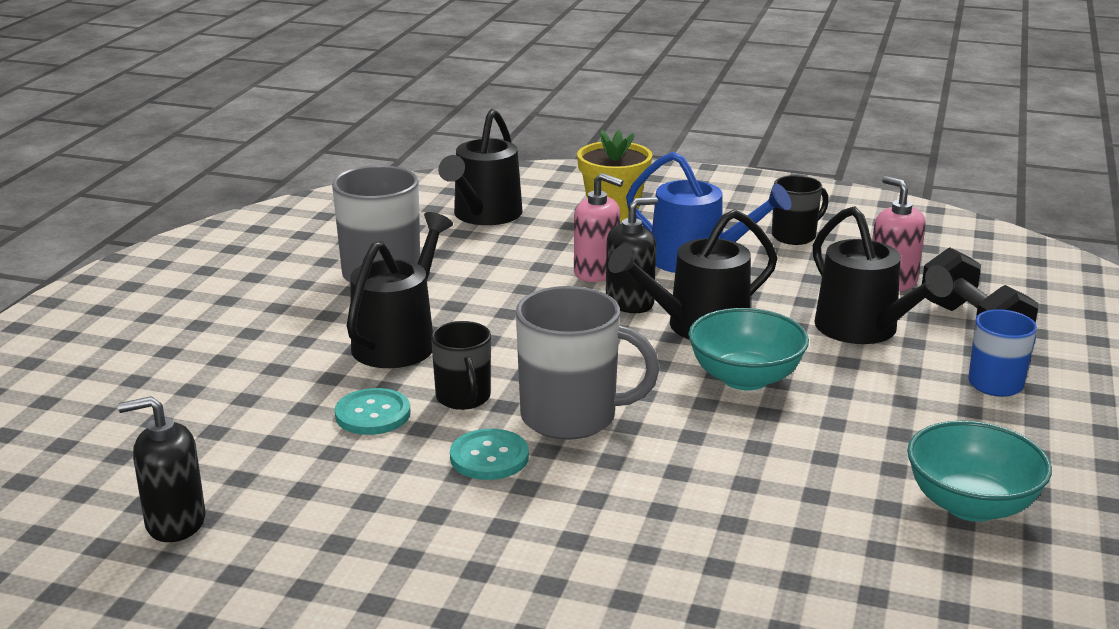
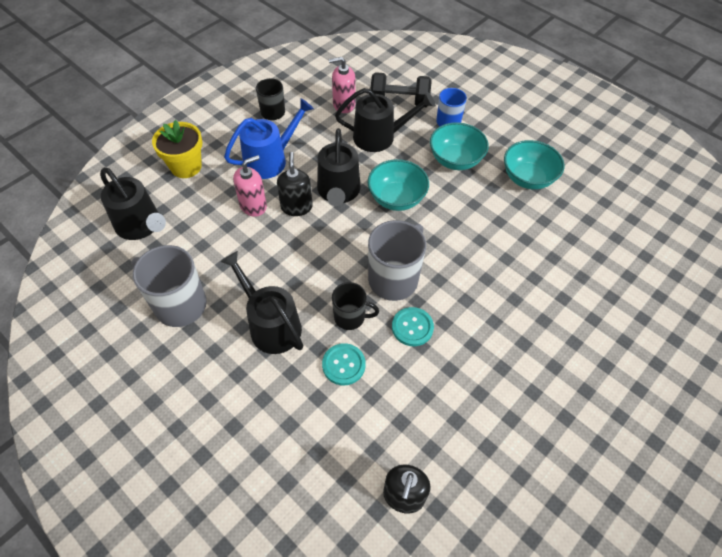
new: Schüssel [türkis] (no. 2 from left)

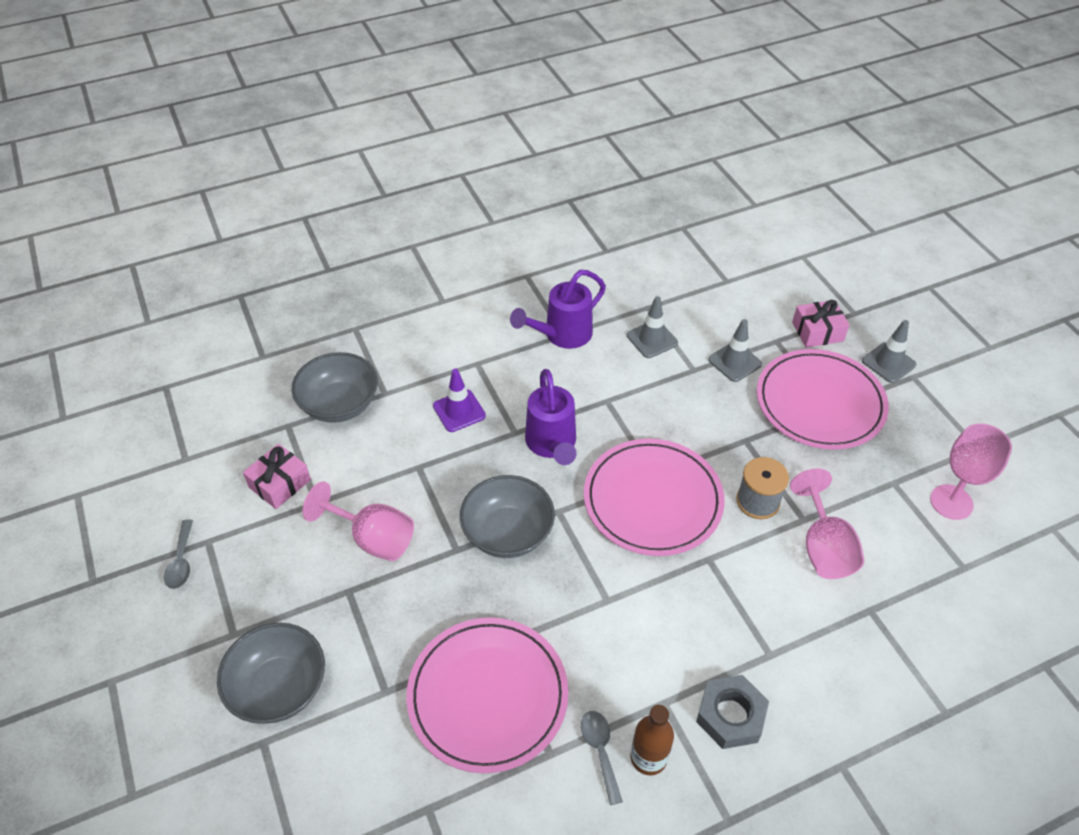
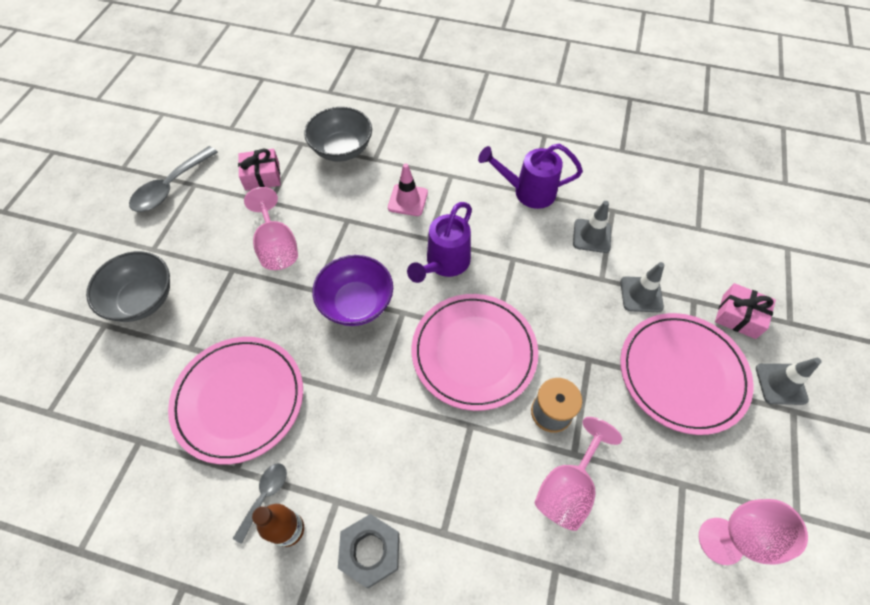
repainted: Leitkegel [lila] to Leitkegel [rosa]; Schüssel [grau] (no. 3 from left) to Schüssel [lila]
scaled: Löffel [grau] (no. 1 from left) x1.75

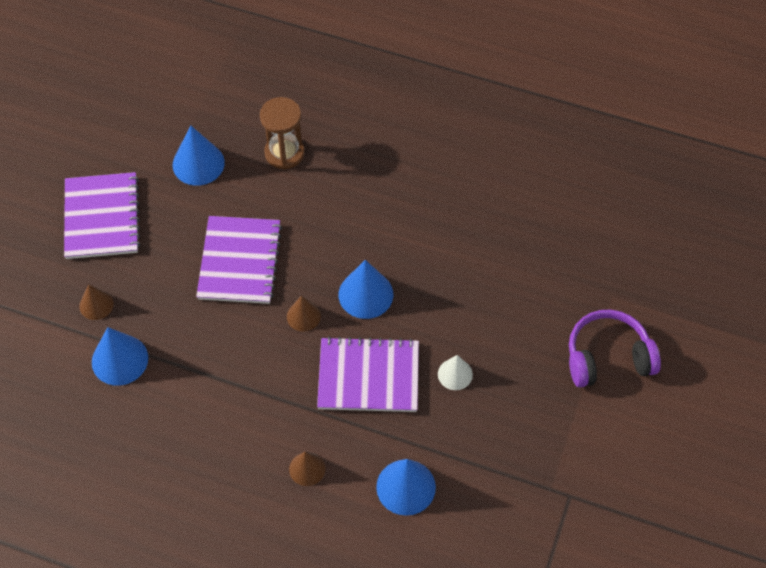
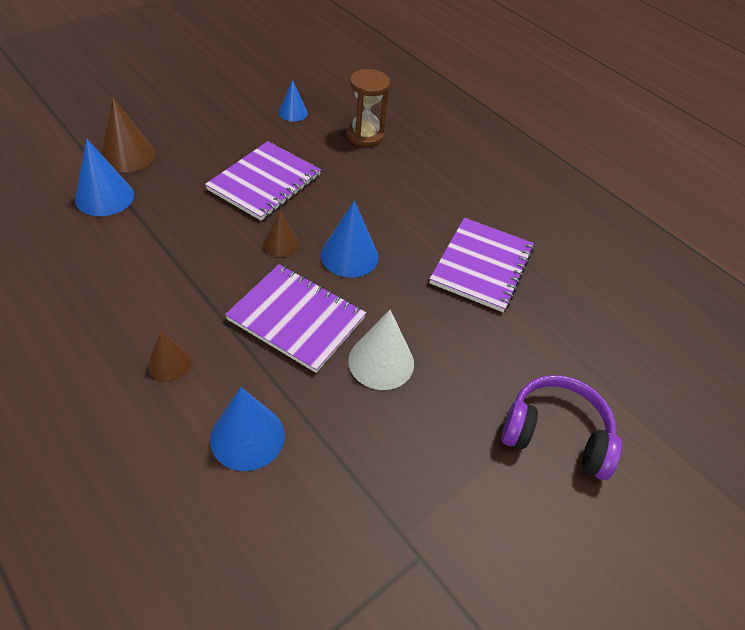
shifted: Notizbuch [lila] (no. 1 from left in the first image) to Notizbuch [lila] (no. 3 from left)
scaled: Kegel [braun] (no. 1 from left) x1.62; Kegel [blau] (no. 2 from left in the first image) x0.62; Kegel [weiß] x1.62

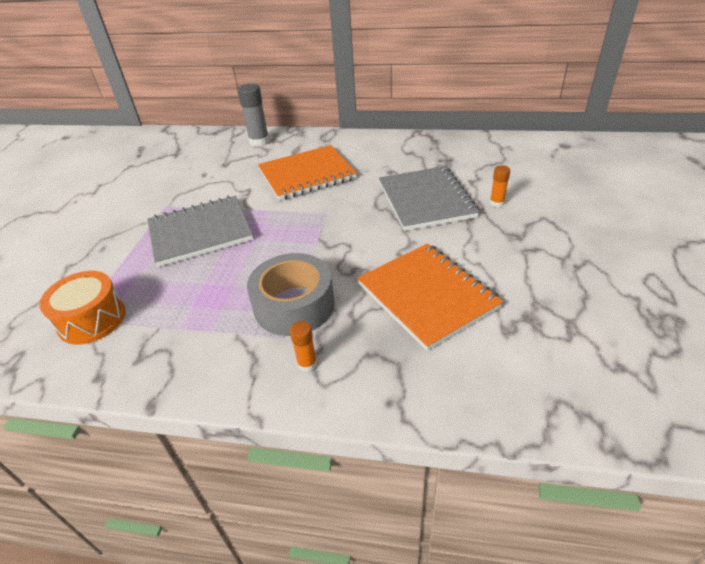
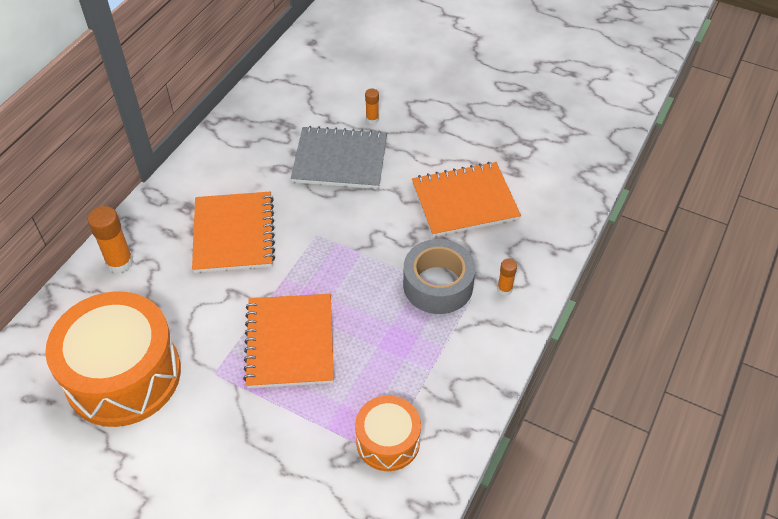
new: Trommel [orange] (no. 1 from left)
repainted: Notizbuch [grau] (no. 1 from left) to Notizbuch [orange] (no. 2 from left); Klebestift [grau] to Klebestift [orange] (no. 1 from left)

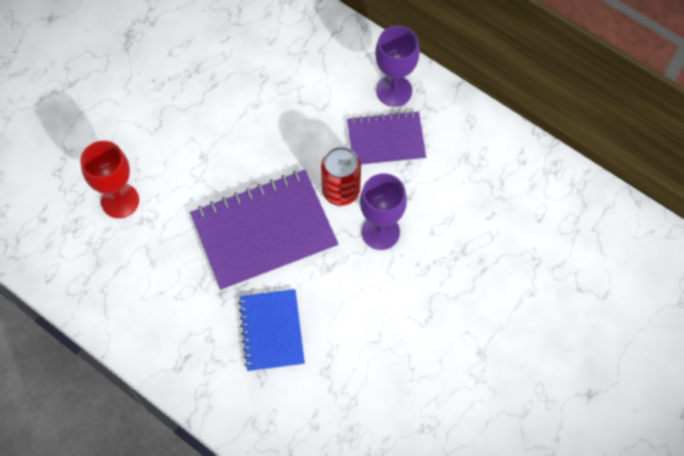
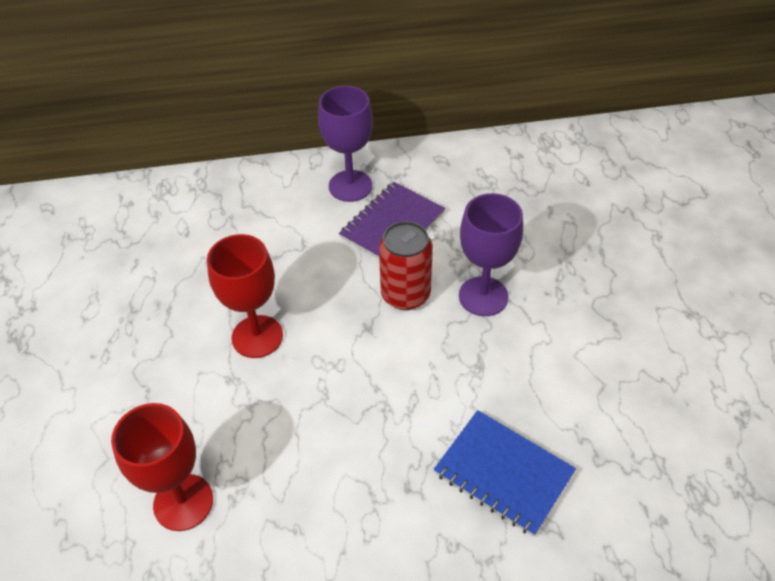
gone: Notizbuch [lila] (no. 1 from left)
new: Kelch [rot] (no. 2 from left)

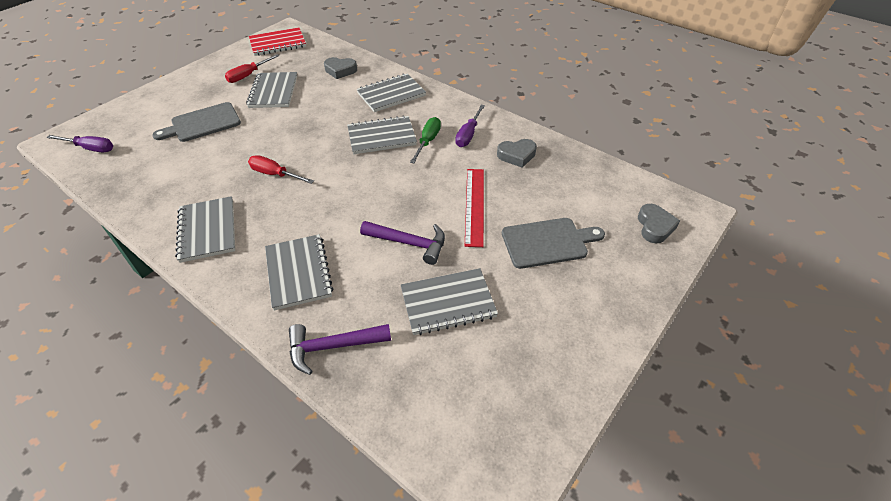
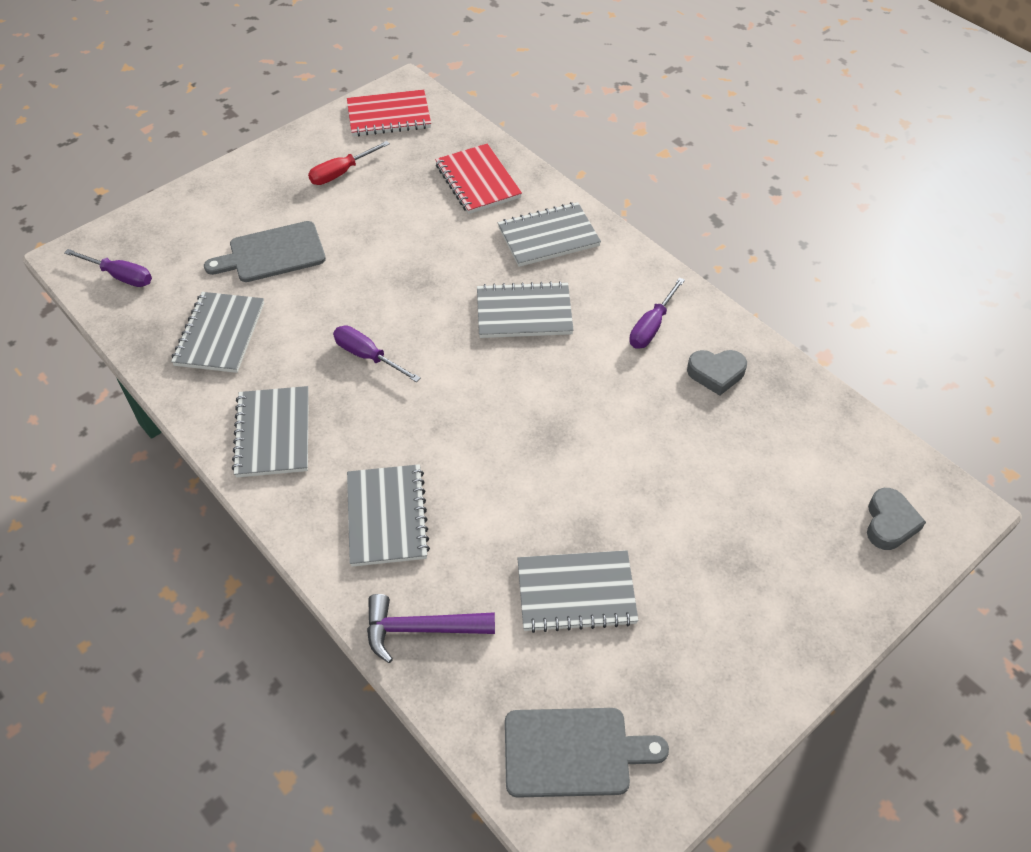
gone: Hammer [lila] (no. 2 from left); Schraubenzieher [grün]; Lineal [rot]
shifted: Notizbuch [grau] (no. 2 from left in the first image) to Notizbuch [grau] (no. 1 from left); Schneidebrett [grau] (no. 2 from left)
swapped: Herz [grau] (no. 1 from left) to Notizbuch [rot] (no. 2 from left)
repainted: Schraubenzieher [rot] (no. 2 from left) to Schraubenzieher [lila] (no. 2 from left)

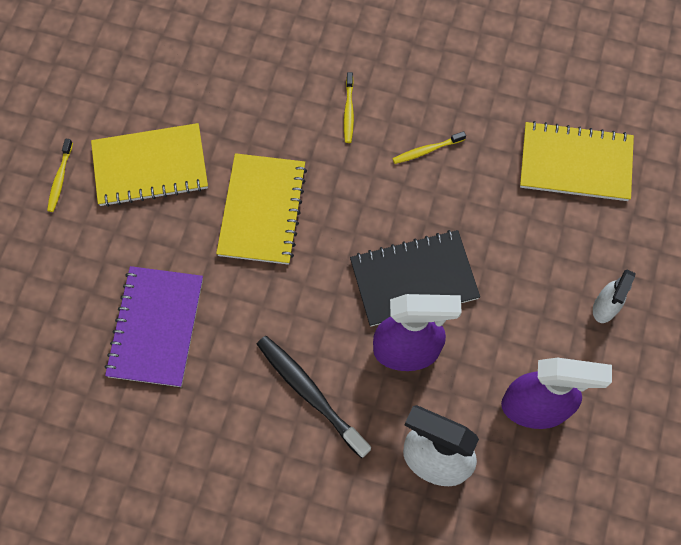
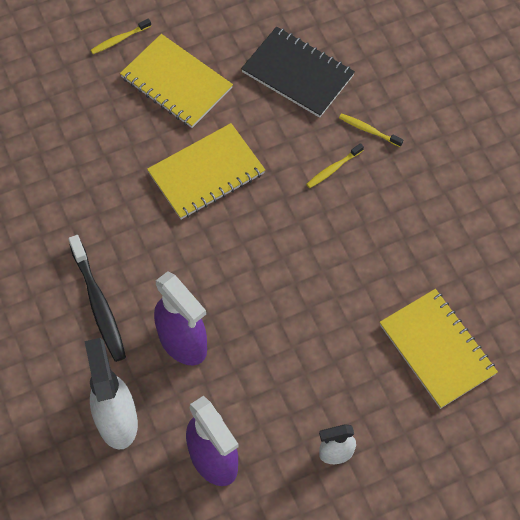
gone: Notizbuch [lila]
shifted: Notizbuch [schwarz]; Zahnbürste [gelb] (no. 3 from left)
rotated: Zahnbürste [schwarz] 150 degrees clockwise

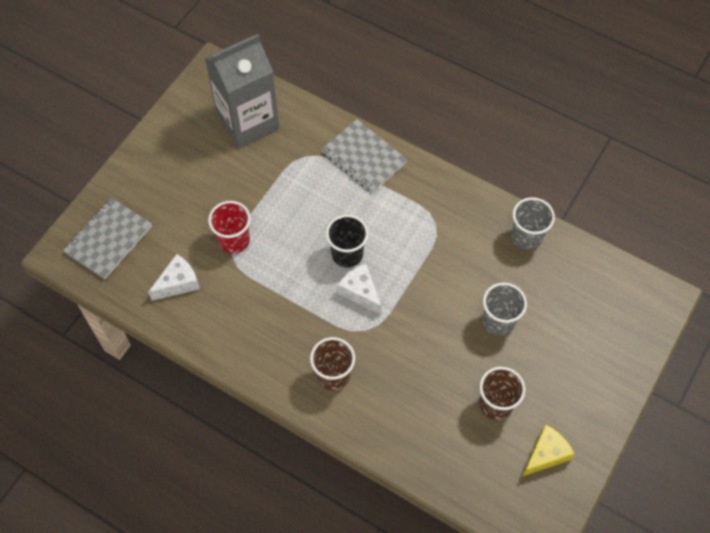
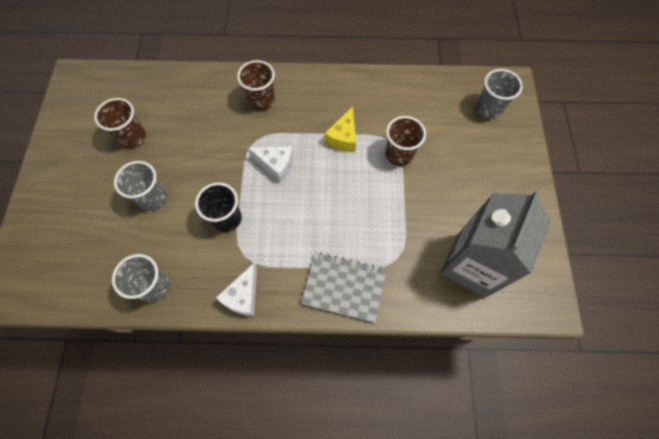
shifted: Käse [weiß] (no. 1 from left); Becher [schwarz]; Käse [gelb]
swapped: Notizbuch [grau] (no. 1 from left) to Becher [grau] (no. 3 from left)
repainted: Becher [rot] to Becher [braun] (no. 3 from left)

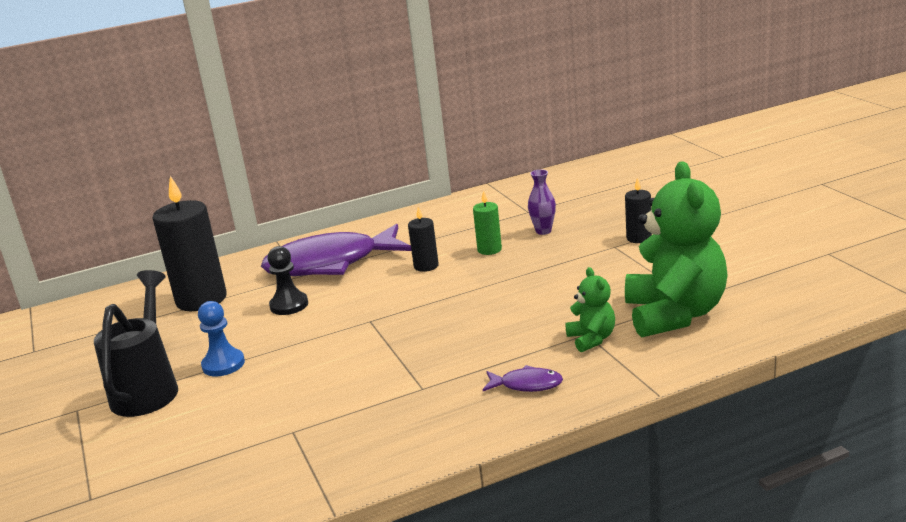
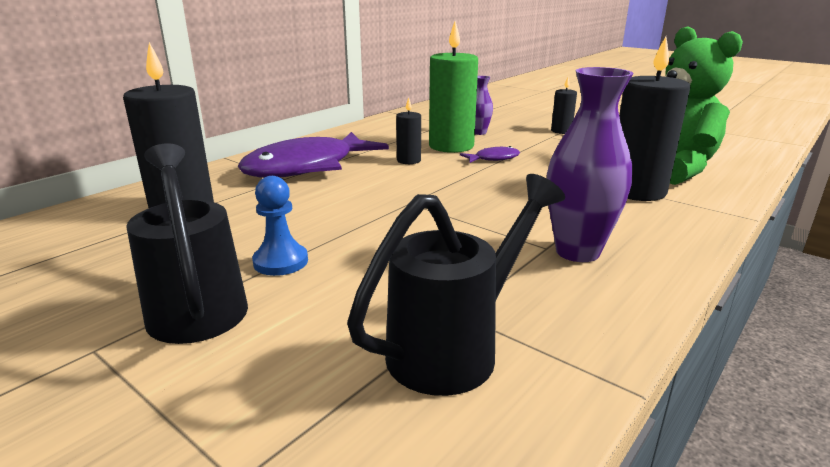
gone: Bauer [schwarz]
new: Gießkanne [schwarz] (no. 2 from left); Vase [lila] (no. 2 from left)
shifted: Fisch [lila] (no. 2 from left)
swapped: Teddybär [grün] (no. 1 from left) to Kerze [schwarz] (no. 4 from left)
scaled: Kerze [grün] x2.01

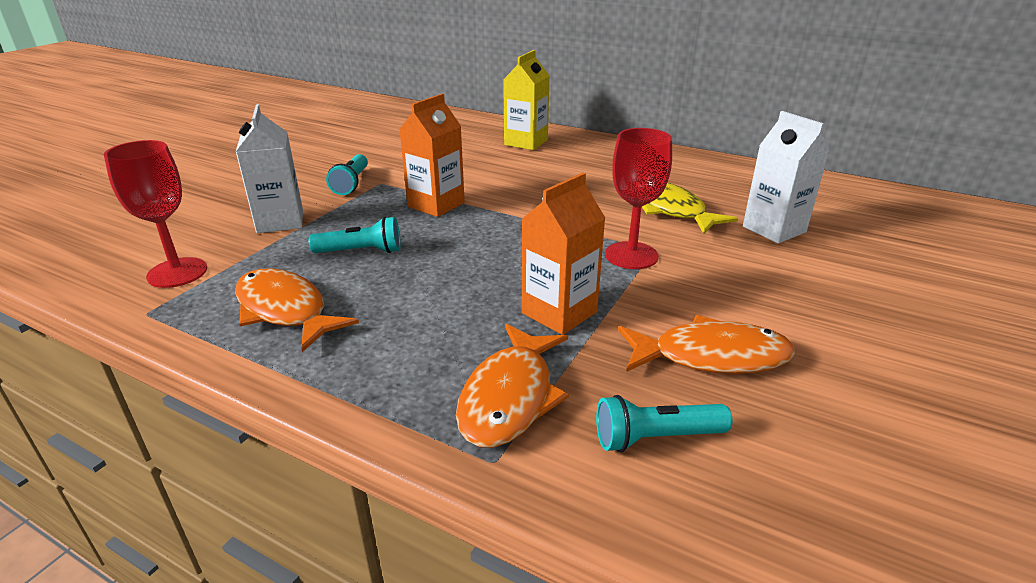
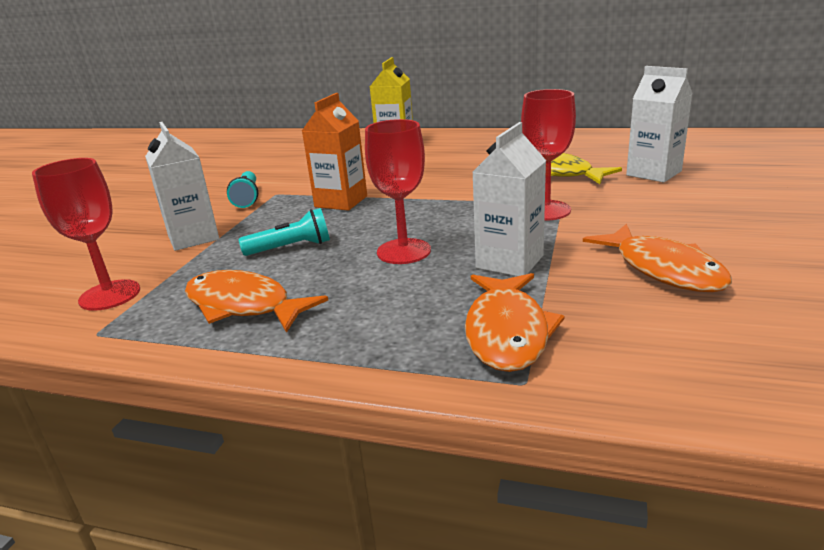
gone: Taschenlampe [türkis] (no. 3 from left)
new: Kelch [rot] (no. 2 from left)
repainted: Getränkekarton [orange] (no. 2 from left) to Getränkekarton [weiß] (no. 2 from left)
rotated: Fisch [orange] (no. 3 from left) 75 degrees clockwise

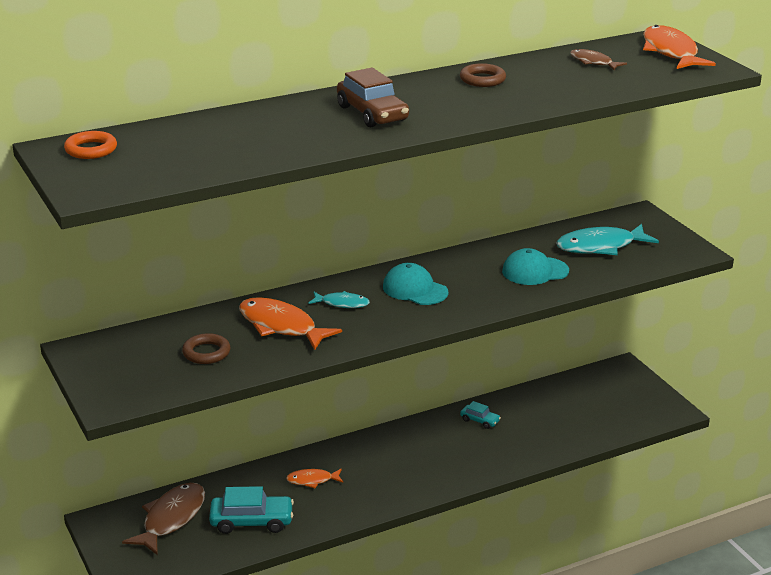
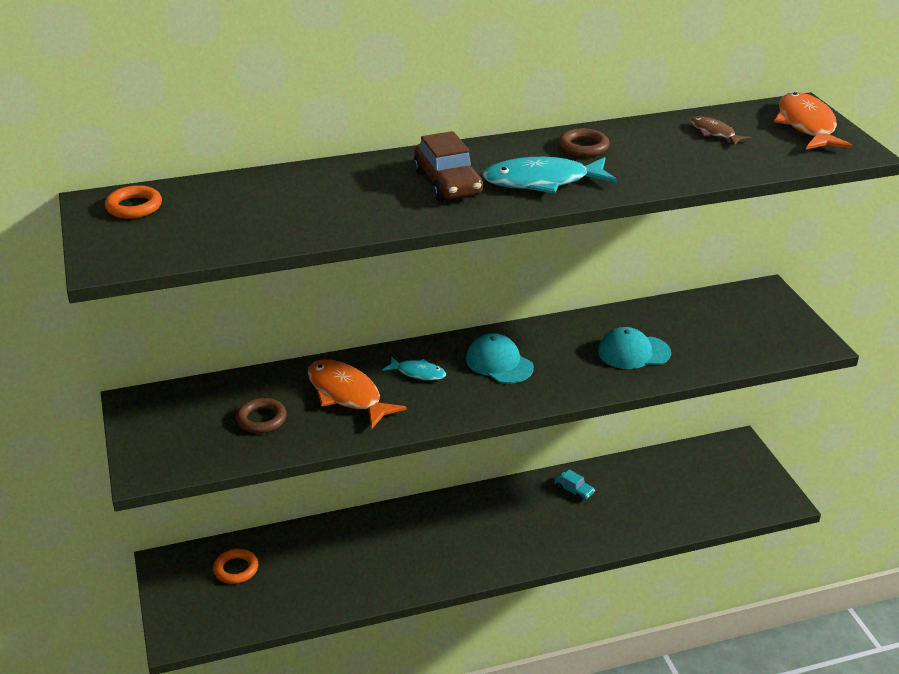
gone: Auto [türkis] (no. 1 from left); Fisch [orange] (no. 2 from left)
shifted: Fisch [türkis] (no. 2 from left)
swapped: Fisch [braun] (no. 1 from left) to Ring [orange] (no. 2 from left)

